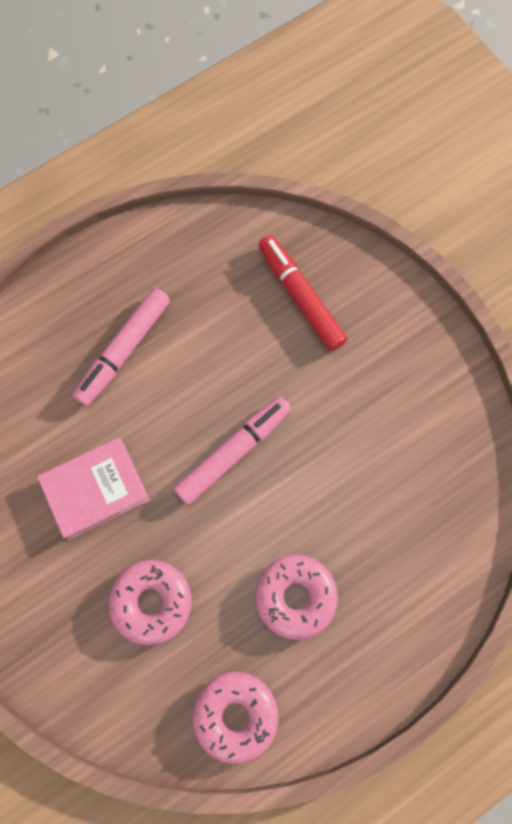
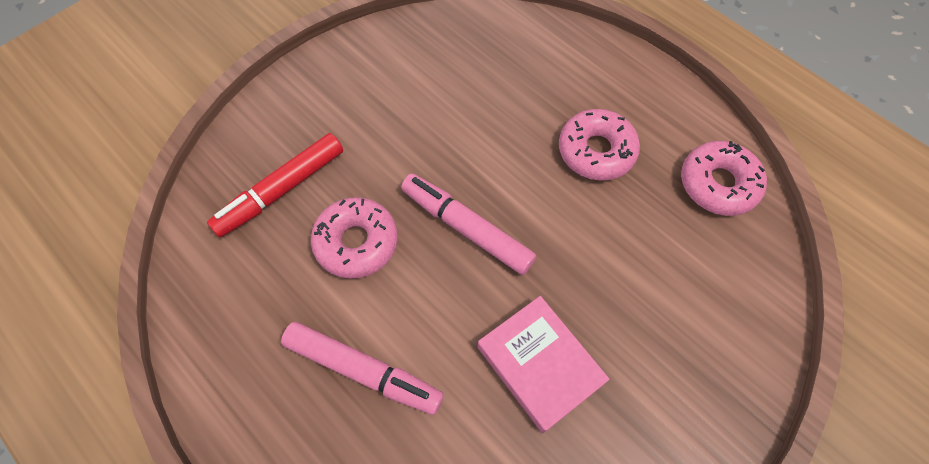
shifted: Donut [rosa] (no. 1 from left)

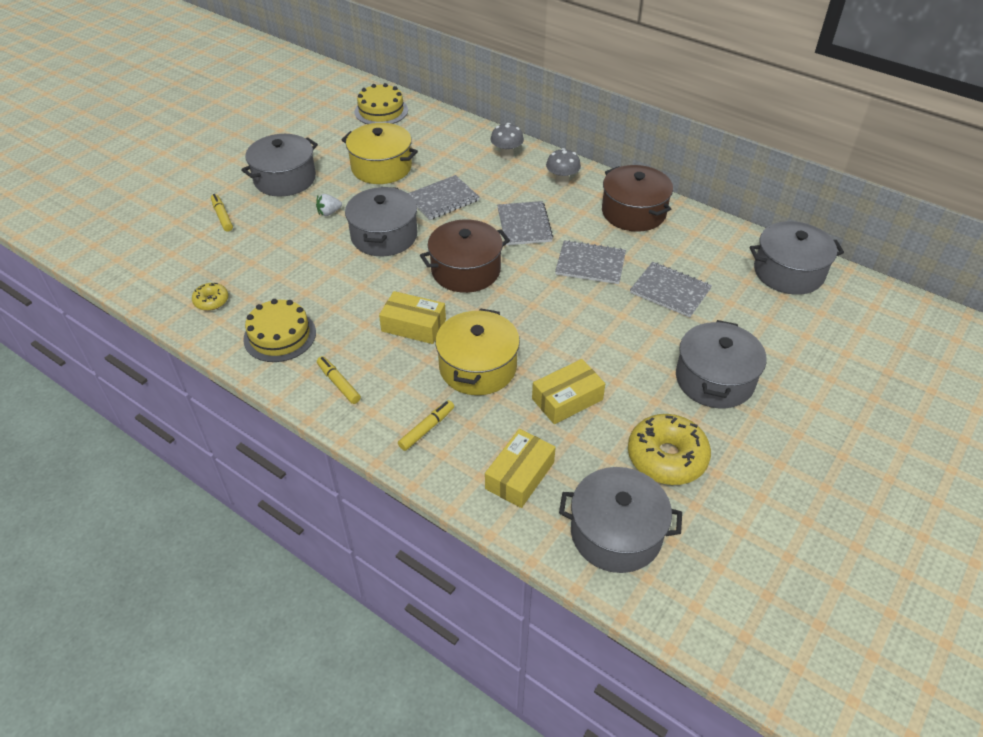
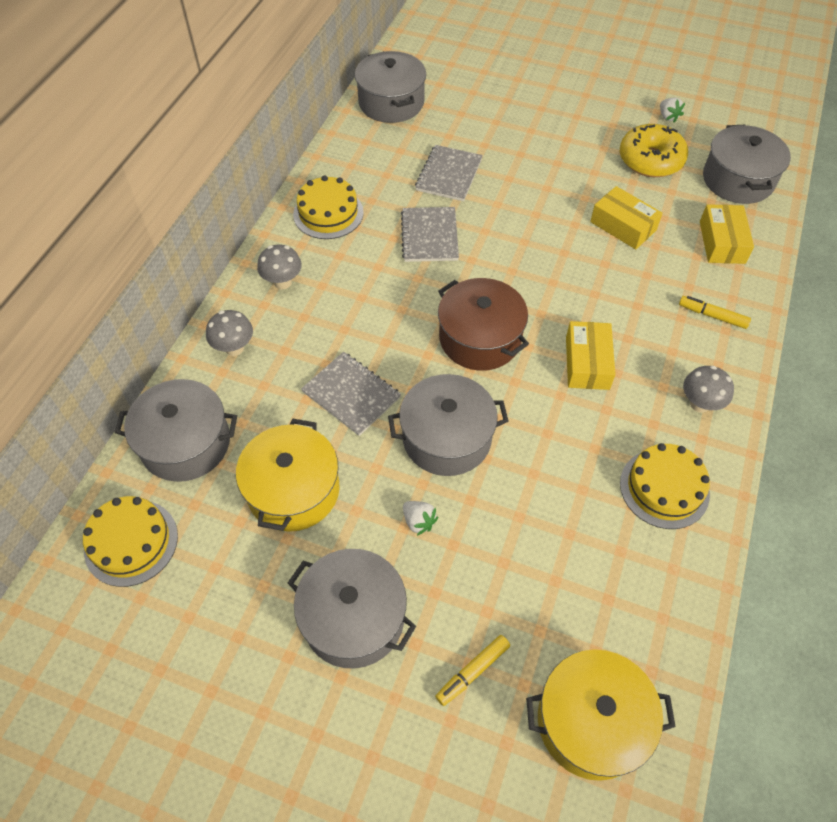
gone: Donut [gelb] (no. 1 from left); Notizbuch [grau] (no. 2 from left)
new: Erdbeere [weiß] (no. 2 from left)
shifted: Kochtopf [gelb] (no. 2 from left); Kochtopf [grau] (no. 4 from left in the first image) to Kochtopf [grau] (no. 1 from left)
swapped: Filzstift [gelb] (no. 2 from left) to Pilz [grau] (no. 3 from left); Kochtopf [braun] (no. 2 from left) to Kuchen [gelb] (no. 2 from left)
rotated: Schachtel [gelb] (no. 2 from left in the first image) 75 degrees clockwise

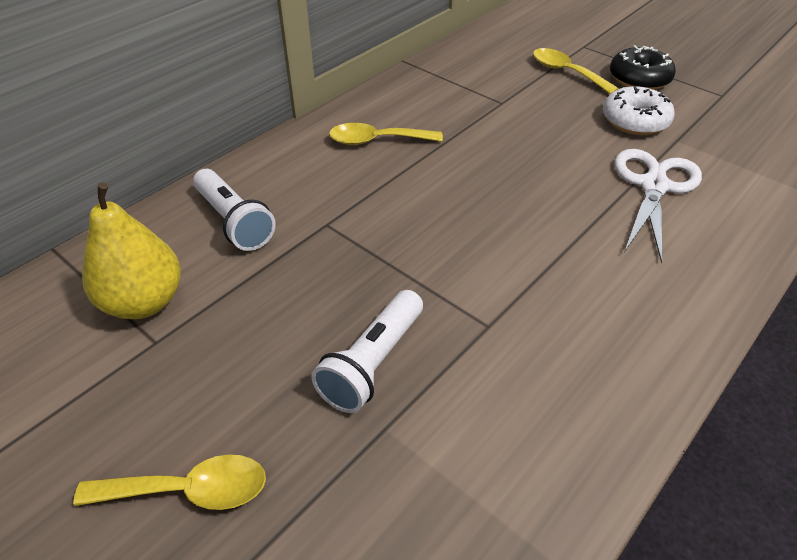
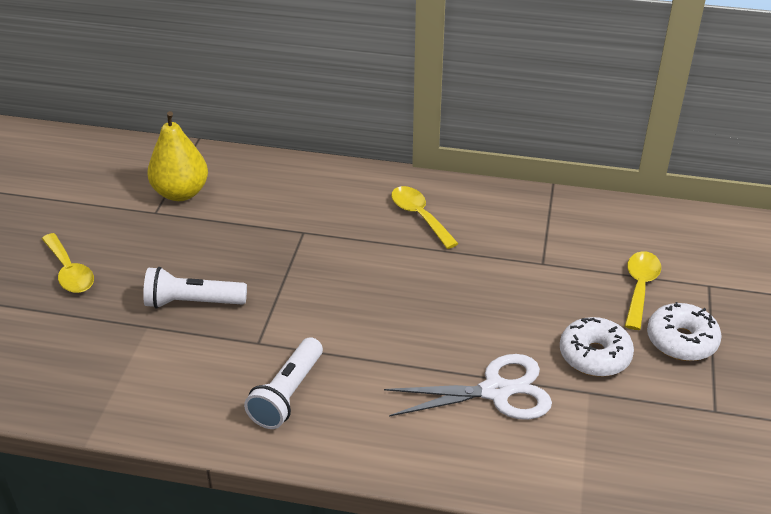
shifted: Taschenlampe [weiß] (no. 1 from left in the first image) to Taschenlampe [weiß] (no. 2 from left)
repainted: Donut [schwarz] to Donut [weiß] (no. 2 from left)

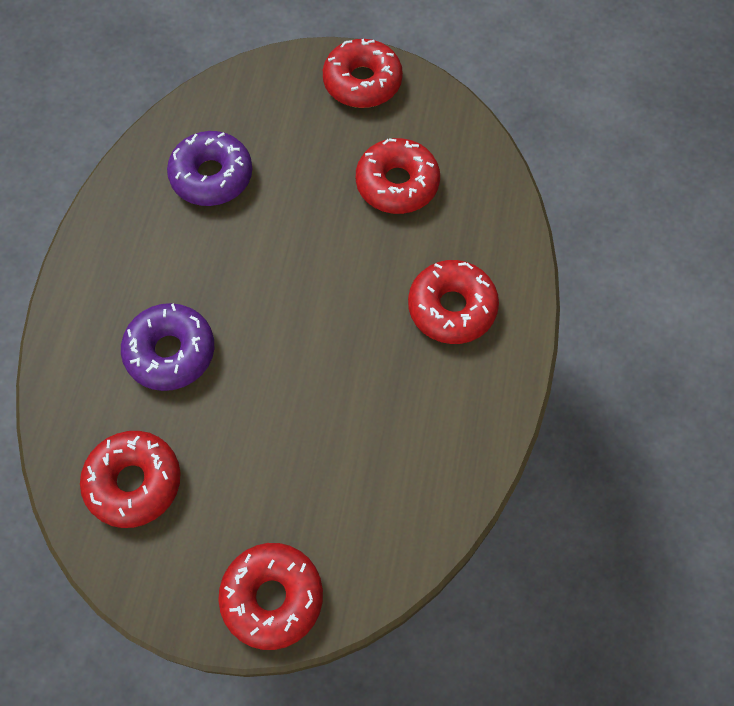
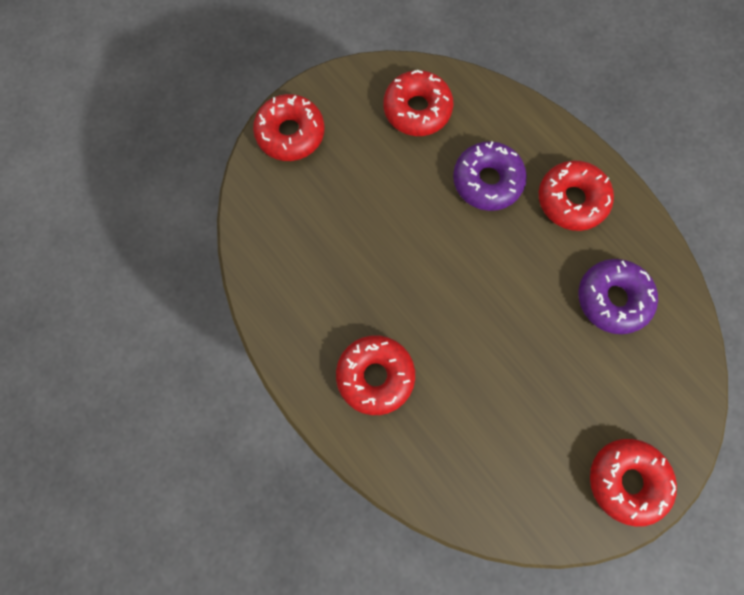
shifted: Donut [rot] (no. 4 from left)

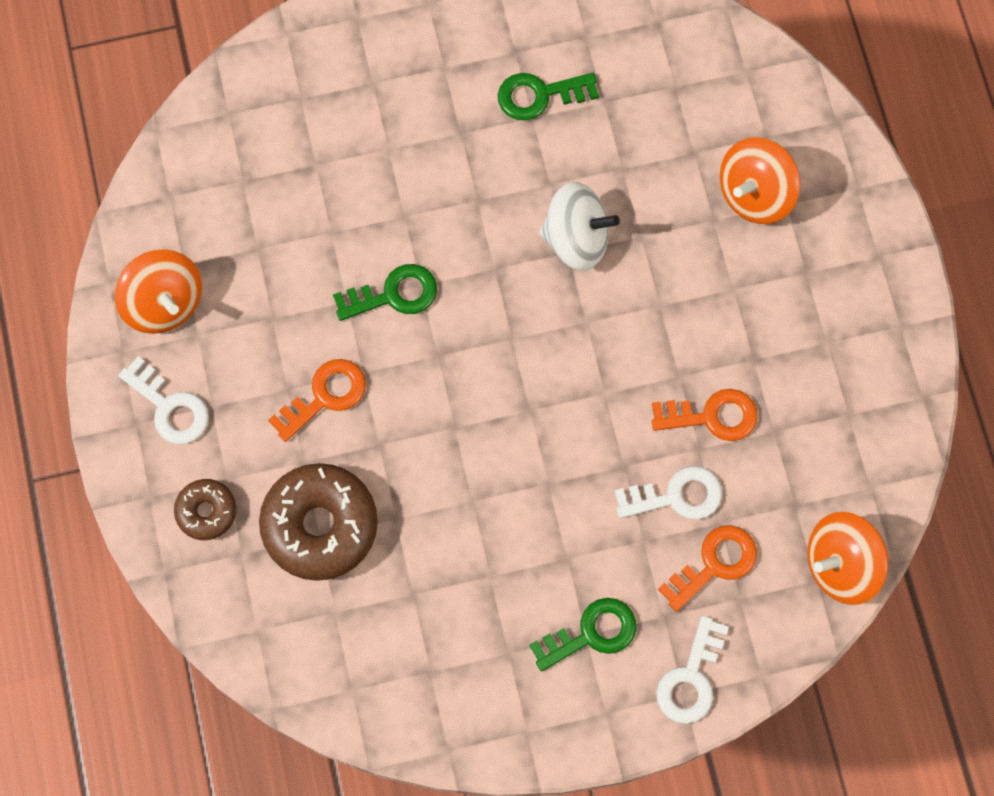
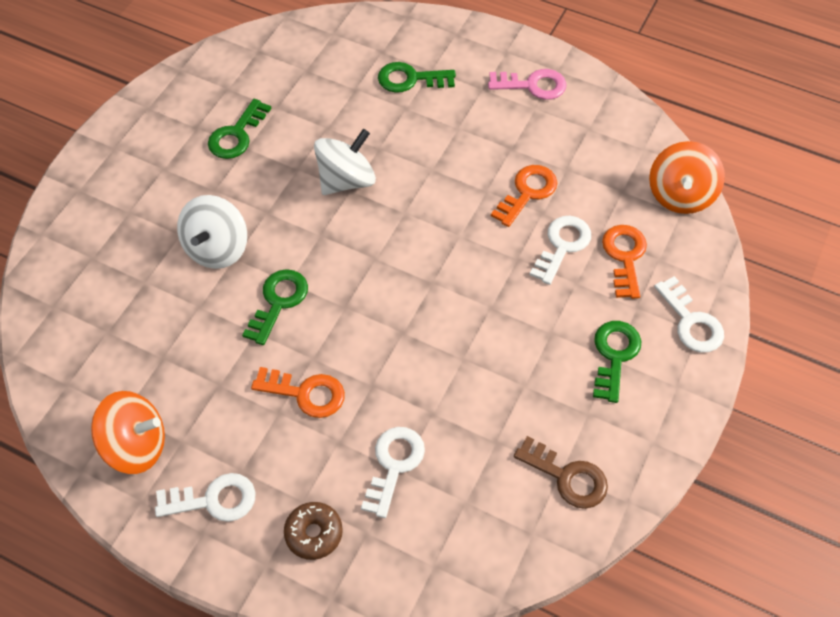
new: Kreisel [weiß] (no. 1 from left); Schlüssel [rosa]; Schlüssel [braun]
swapped: Donut [braun] (no. 2 from left) to Schlüssel [weiß] (no. 2 from left); Kreisel [orange] (no. 2 from left) to Schlüssel [grün] (no. 3 from left)
rotated: Schlüssel [orange] (no. 1 from left) 105 degrees clockwise

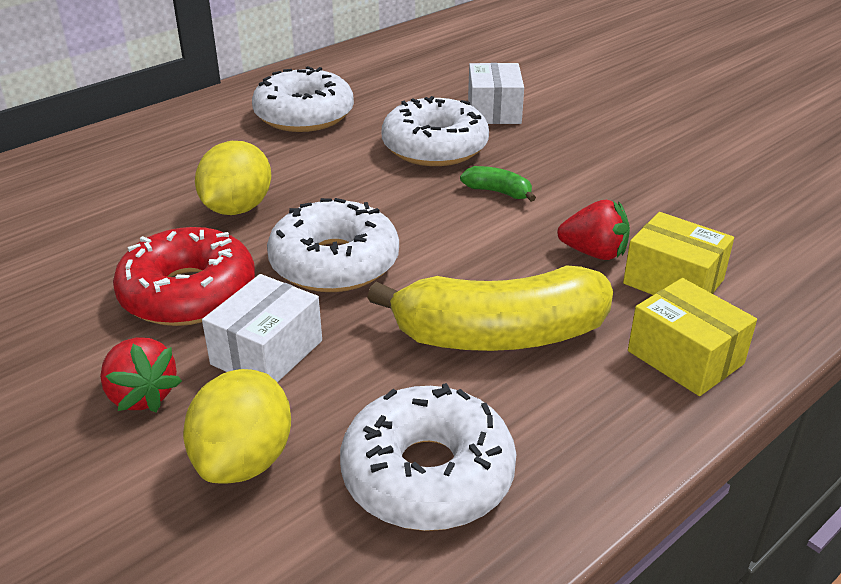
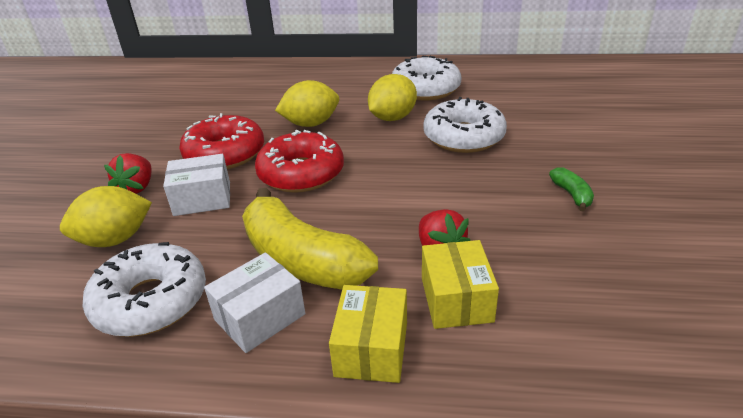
new: Zitrone [gelb] (no. 3 from left)
shifted: Banane [grün]; Schachtel [weiß] (no. 2 from left)
repainted: Donut [weiß] (no. 2 from left) to Donut [rot] (no. 2 from left)

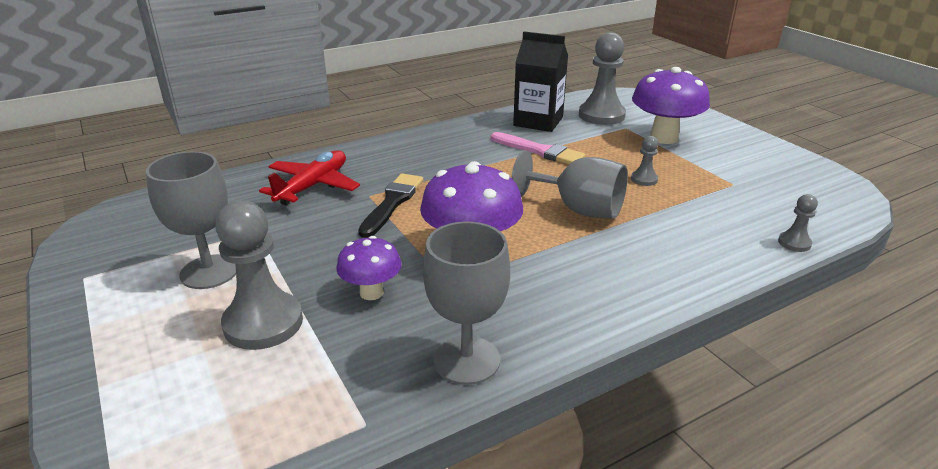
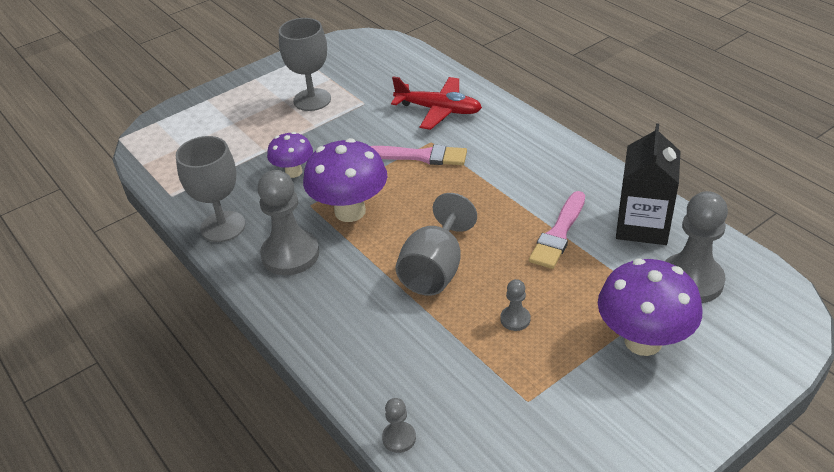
shifted: Bauer [grau] (no. 1 from left)
repainted: Pinsel [schwarz] to Pinsel [rosa] (no. 1 from left)

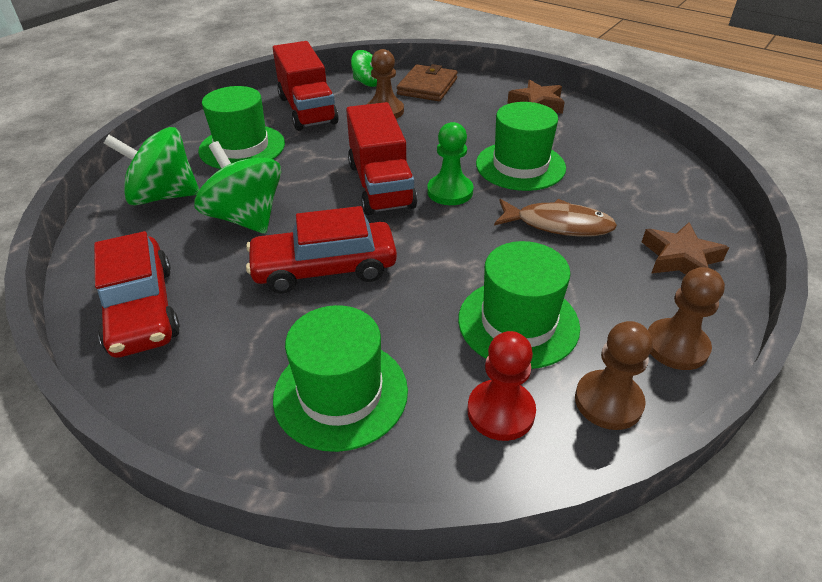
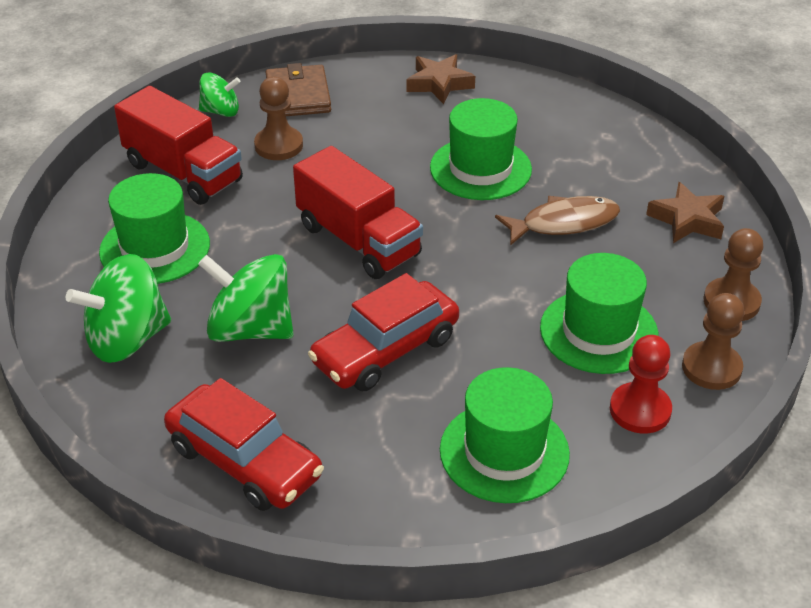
gone: Bauer [grün]

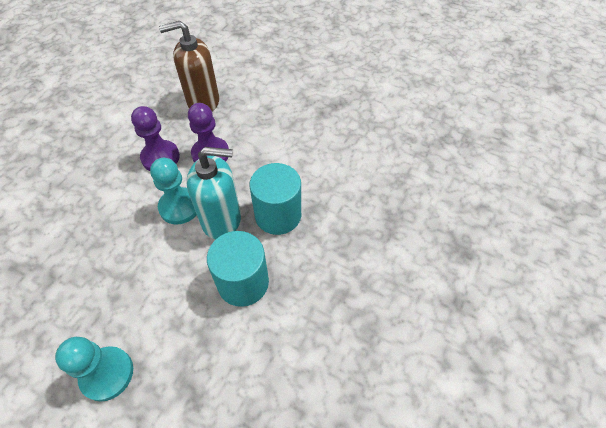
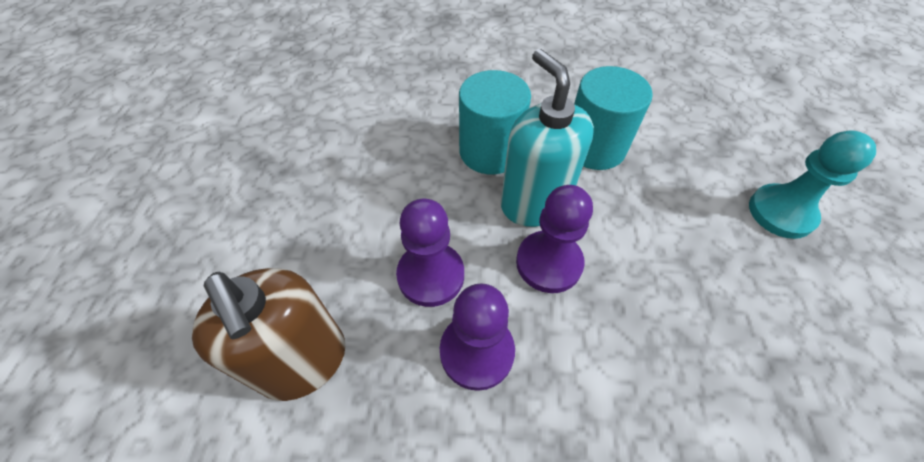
repainted: Bauer [türkis] (no. 2 from left) to Bauer [lila] (no. 3 from left)

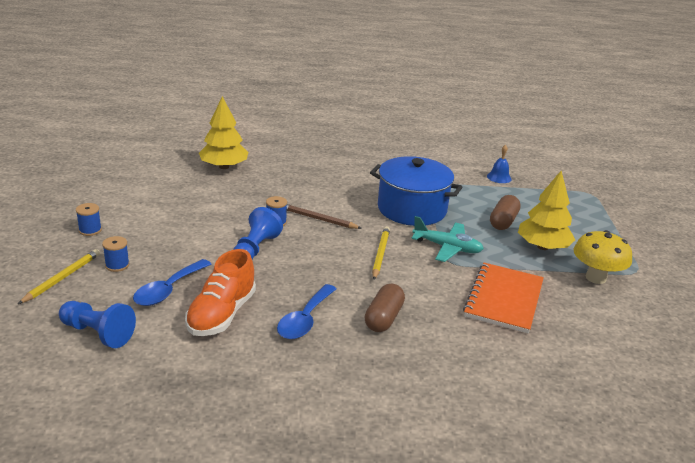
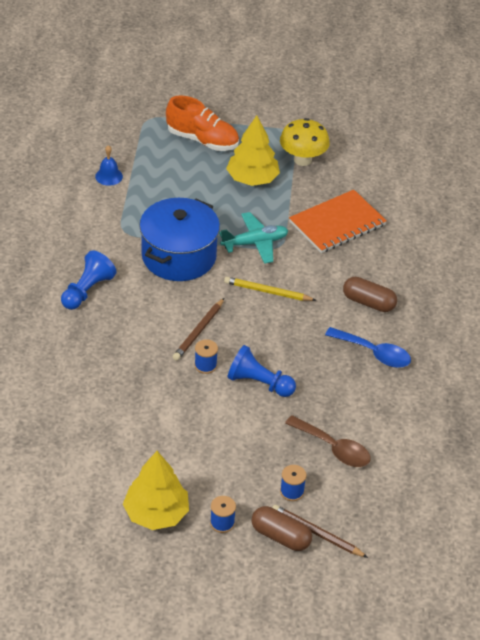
shifted: Bauer [blau] (no. 1 from left); Schuh [orange]; Baum [gelb] (no. 1 from left); Kapsel [braun] (no. 2 from left in the first image) to Kapsel [braun] (no. 1 from left)
repainted: Bleistift [gelb] (no. 1 from left) to Bleistift [braun] (no. 2 from left); Löffel [blau] (no. 1 from left) to Löffel [braun]
rotated: Flugzeug [türkis] 45 degrees clockwise; Notizbuch [orange] 60 degrees counterclockwise

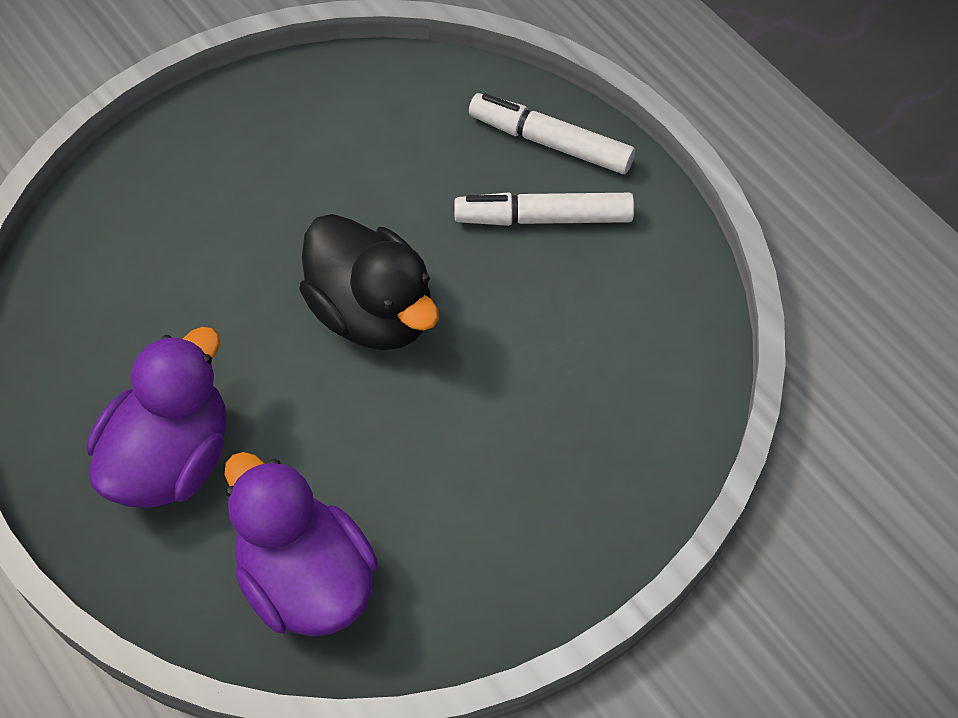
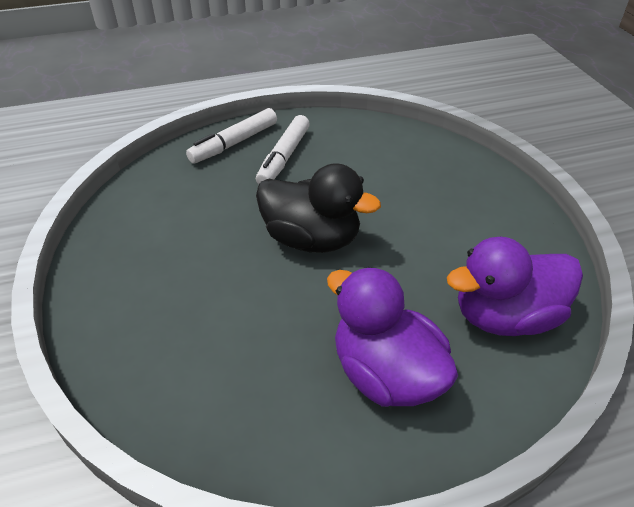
rotated: Ente [schwarz] 45 degrees clockwise

